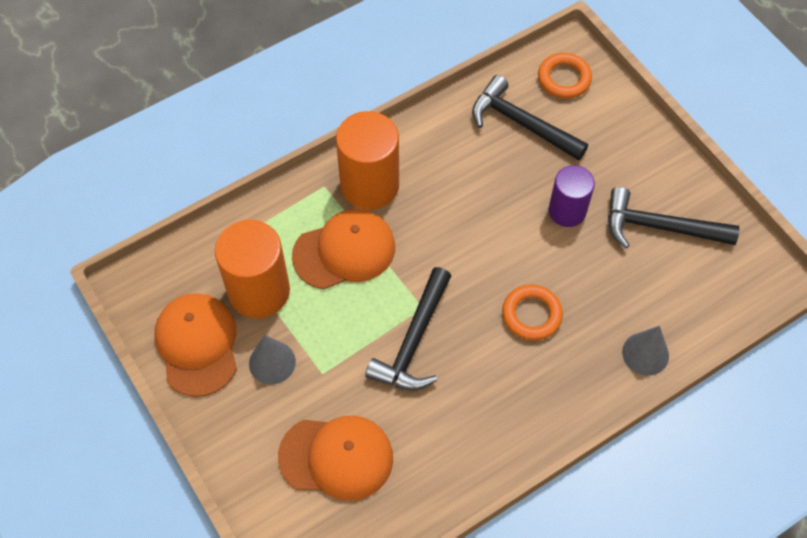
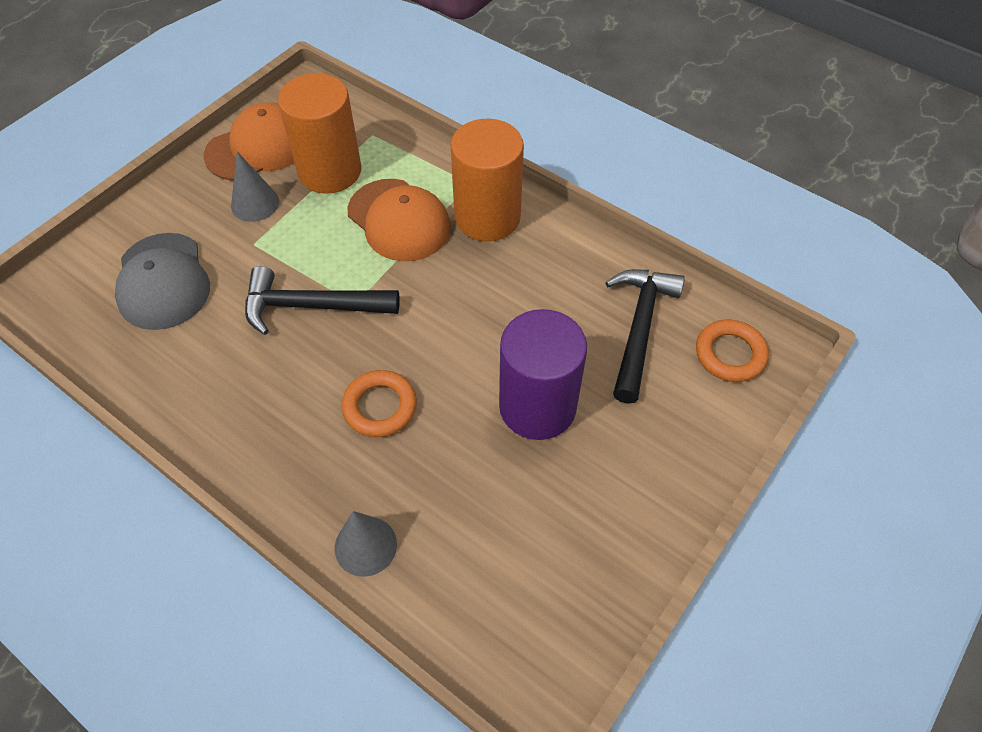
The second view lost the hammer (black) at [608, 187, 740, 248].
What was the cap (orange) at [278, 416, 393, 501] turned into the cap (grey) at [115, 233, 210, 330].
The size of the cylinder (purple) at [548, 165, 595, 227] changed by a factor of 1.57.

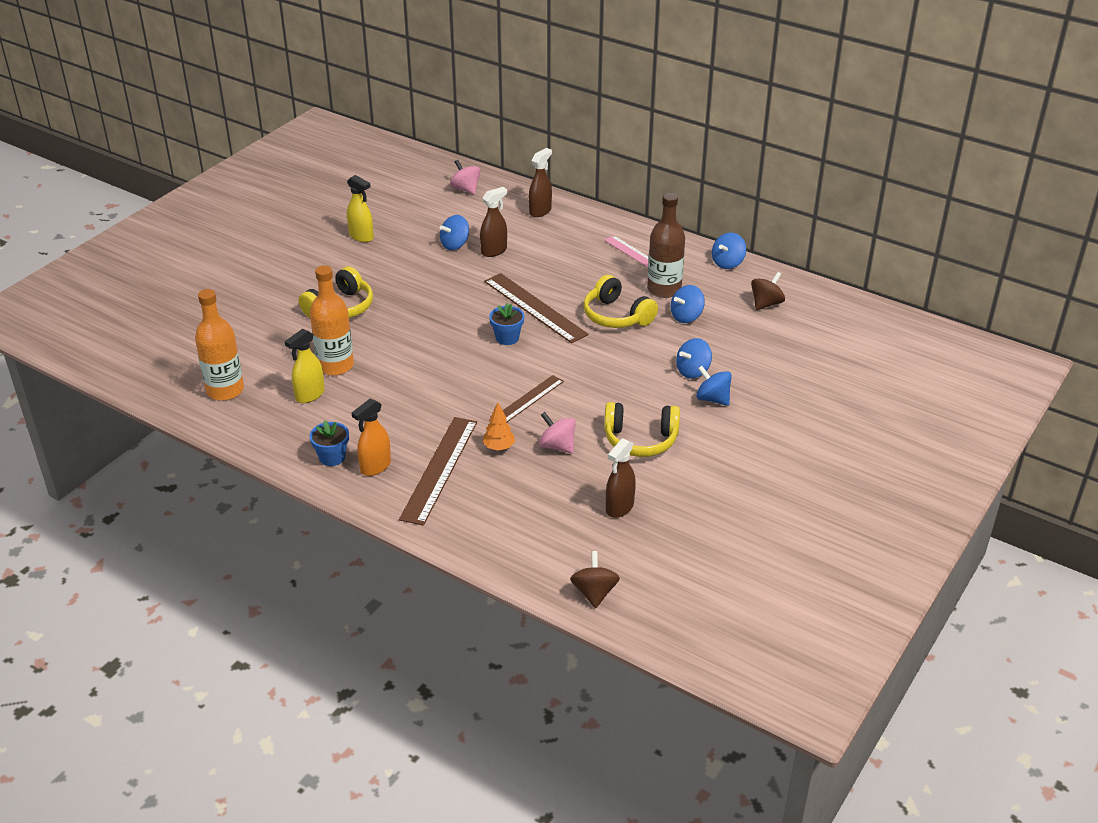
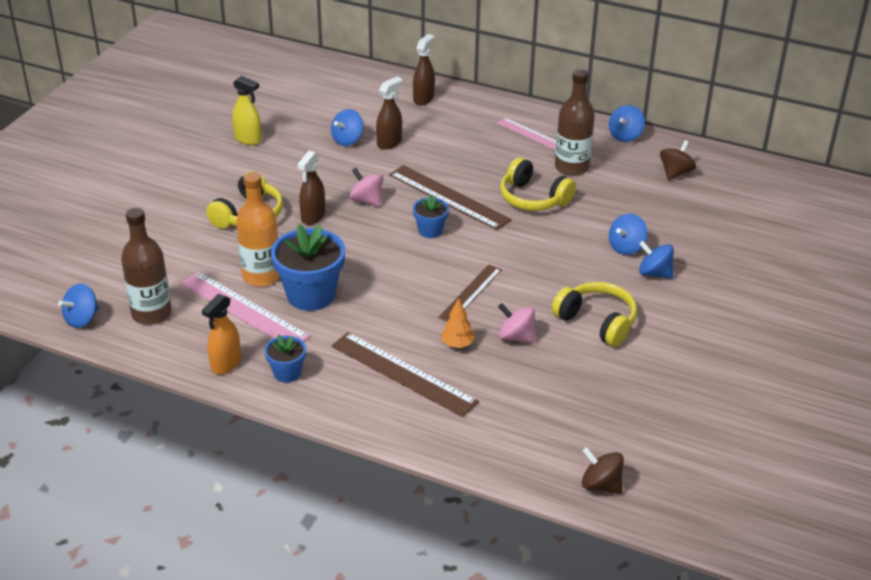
The second view gained the flower pot (blue) at [271, 224, 345, 311].
The spray bottle (orange) ended up elsewhere, having gone from [352, 399, 391, 476] to [202, 294, 241, 374].
The spinning top (pink) ended up elsewhere, having gone from [450, 160, 481, 195] to [350, 168, 383, 207].
The spray bottle (brown) ended up elsewhere, having gone from [606, 438, 636, 518] to [297, 151, 325, 225].
The spinning top (blue) ended up elsewhere, having gone from [671, 285, 705, 323] to [58, 283, 99, 328].
Where the spray bottle (yellow) stood at [285, 329, 325, 403], the ruler (pink) came to stand at [181, 271, 310, 342].
What was the bottle (orange) at [195, 289, 244, 401] turned into the bottle (brown) at [121, 208, 172, 325].
The ruler (brown) at [399, 417, 477, 526] ended up facing another way, 60 degrees counterclockwise from before.
The spinning top (brown) at [570, 551, 620, 608] ended up facing another way, 45 degrees counterclockwise from before.
The headphones (yellow) at [604, 402, 680, 457] ended up facing another way, 135 degrees counterclockwise from before.

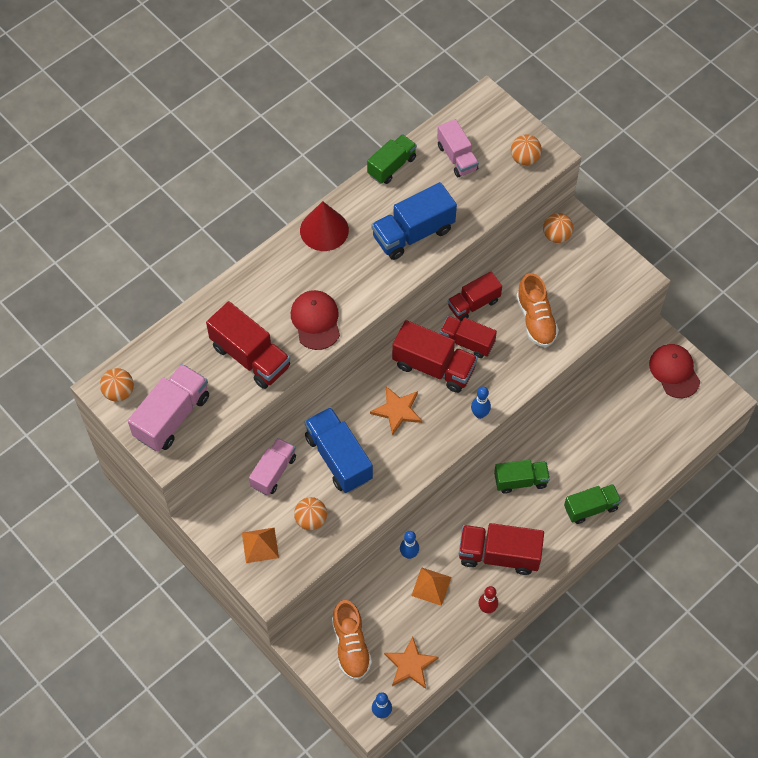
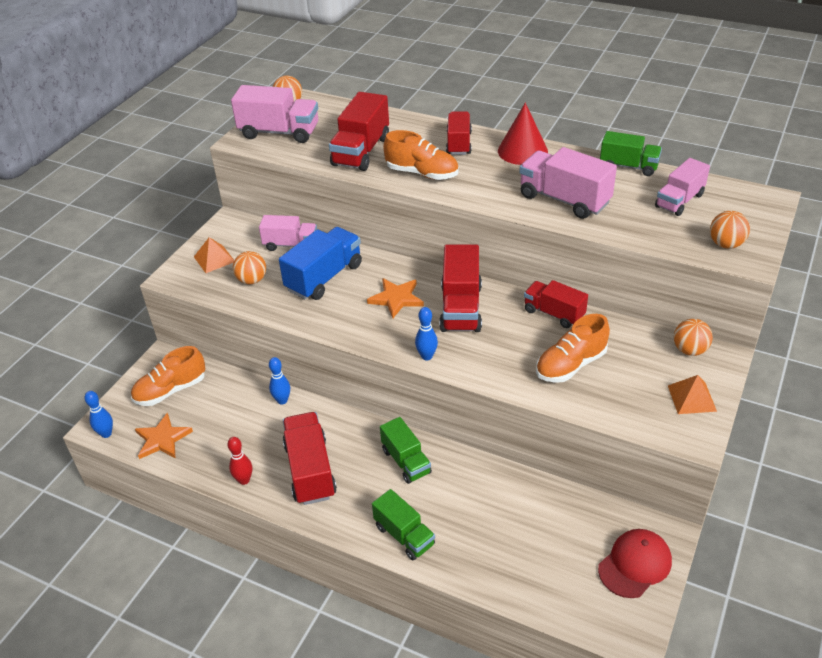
The pyramid (orange) ended up elsewhere, having gone from [411, 567, 451, 606] to [668, 375, 717, 414].
The truck (red) ended up elsewhere, having gone from [440, 316, 497, 358] to [446, 111, 472, 155].
Where the cap (red) stood at [291, 290, 340, 350], the shoe (orange) came to stand at [383, 130, 459, 180].
What was the truck (blue) at [371, 182, 457, 260] turned into the truck (pink) at [519, 147, 617, 219].

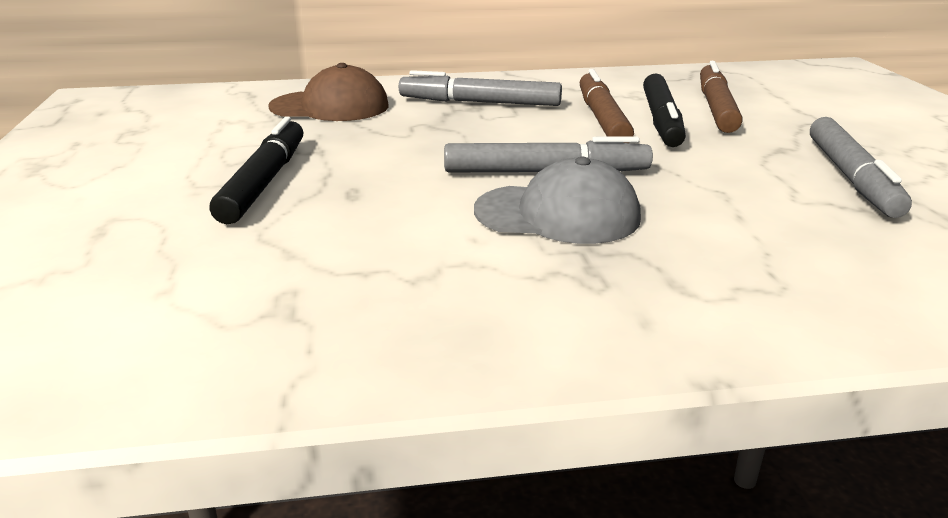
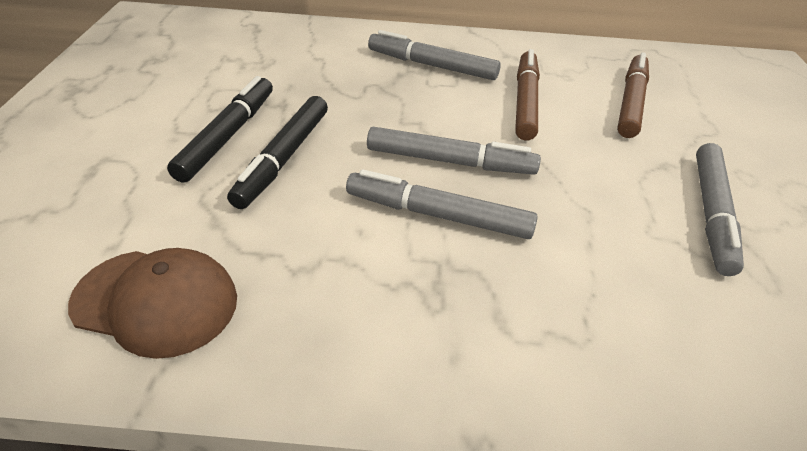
The cap (brown) ended up elsewhere, having gone from [268, 63, 388, 121] to [68, 248, 237, 359].
The marker (black) ended up elsewhere, having gone from [643, 73, 686, 147] to [227, 96, 328, 209].
Where the cap (grey) stood at [474, 157, 641, 244], the marker (grey) came to stand at [346, 169, 538, 239].

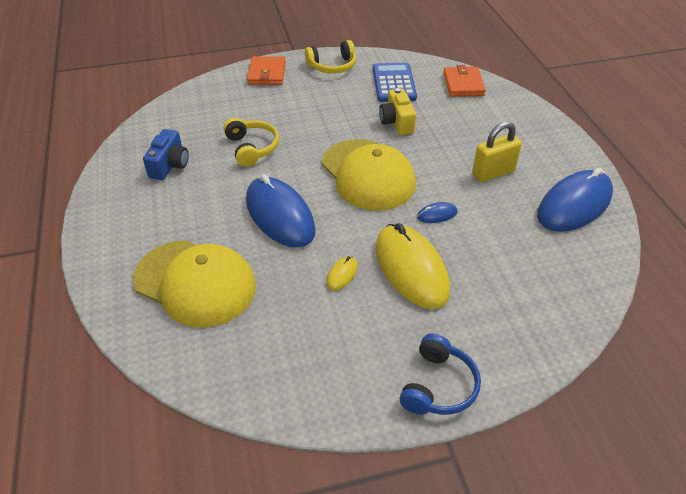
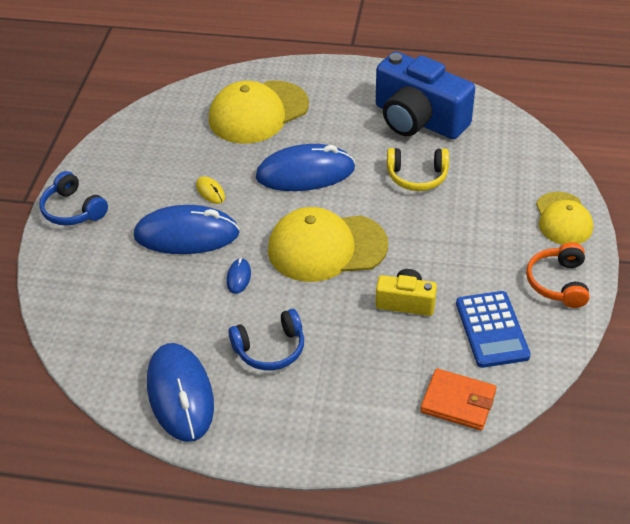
Where the wallet (orange) stood at [247, 56, 286, 85], the cap (yellow) came to stand at [536, 192, 593, 245].
Where the padlock (yellow) stood at [472, 122, 522, 182], the headphones (blue) came to stand at [228, 309, 304, 370].
What was the headphones (yellow) at [305, 40, 356, 74] turned into the headphones (orange) at [526, 242, 590, 308].
What was the mouse (yellow) at [376, 223, 450, 309] turned into the mouse (blue) at [134, 205, 240, 254].
The calculator (blue) at [373, 62, 417, 102] ended up facing another way, 60 degrees clockwise from before.
The size of the camera (blue) at [143, 129, 189, 180] changed by a factor of 1.97.

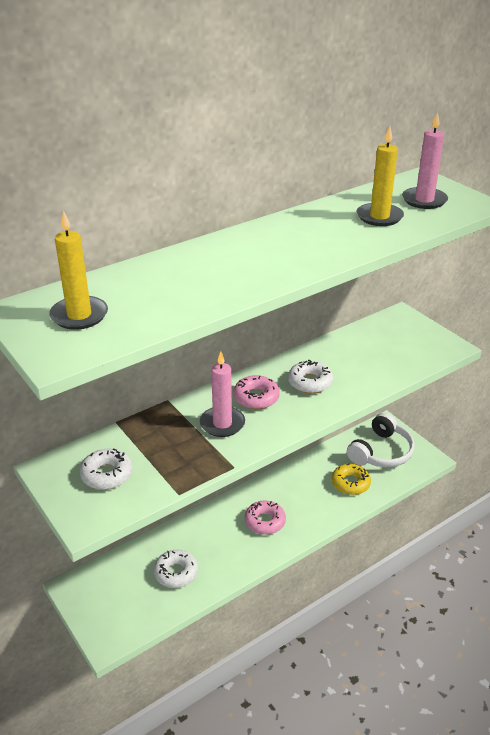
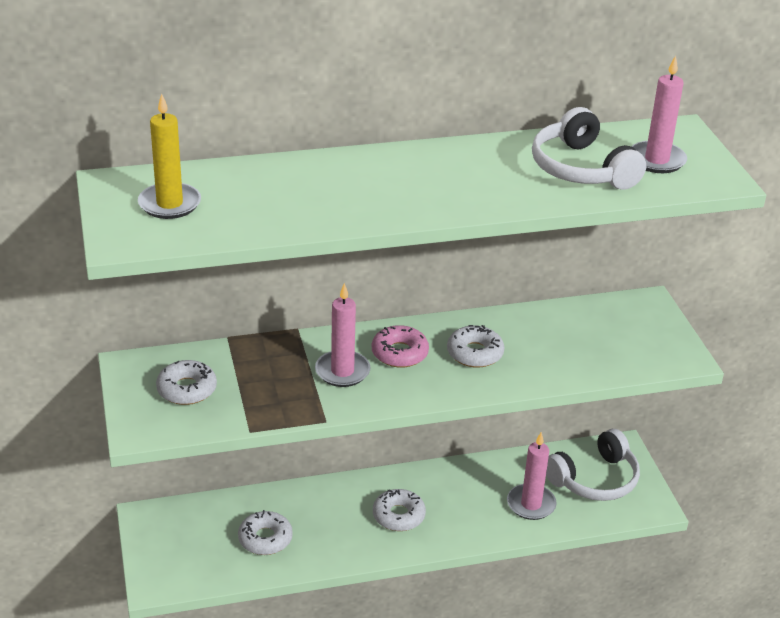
Where the donut (yellow) stood at [331, 464, 371, 495], the candle (pink) came to stand at [507, 432, 557, 520].
Where the candle (yellow) stood at [357, 127, 404, 226], the headphones (white) came to stand at [532, 107, 646, 190].
What was the donut (pink) at [245, 500, 286, 535] turned into the donut (white) at [373, 489, 426, 531].

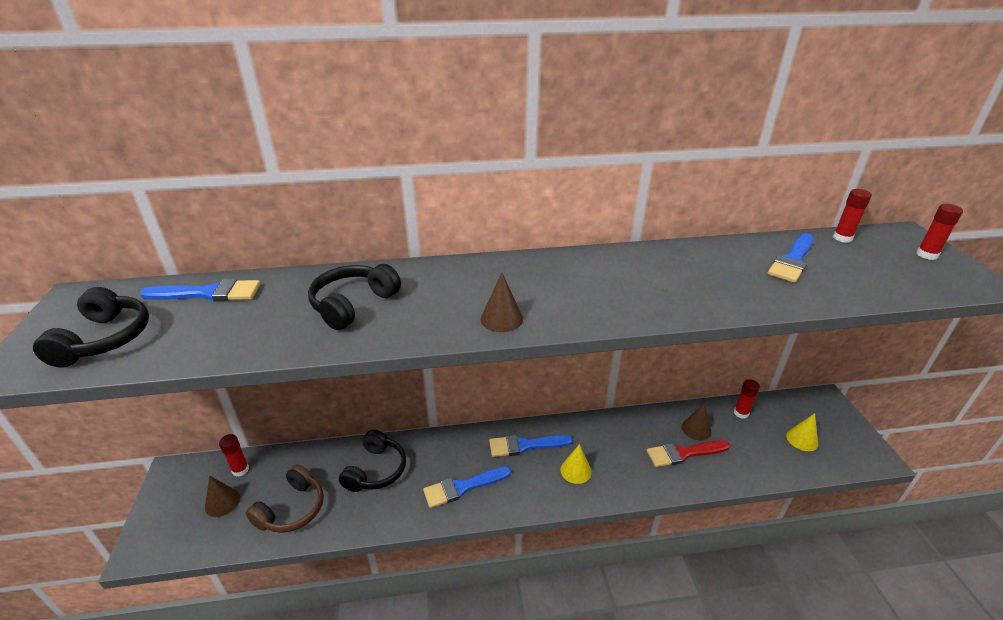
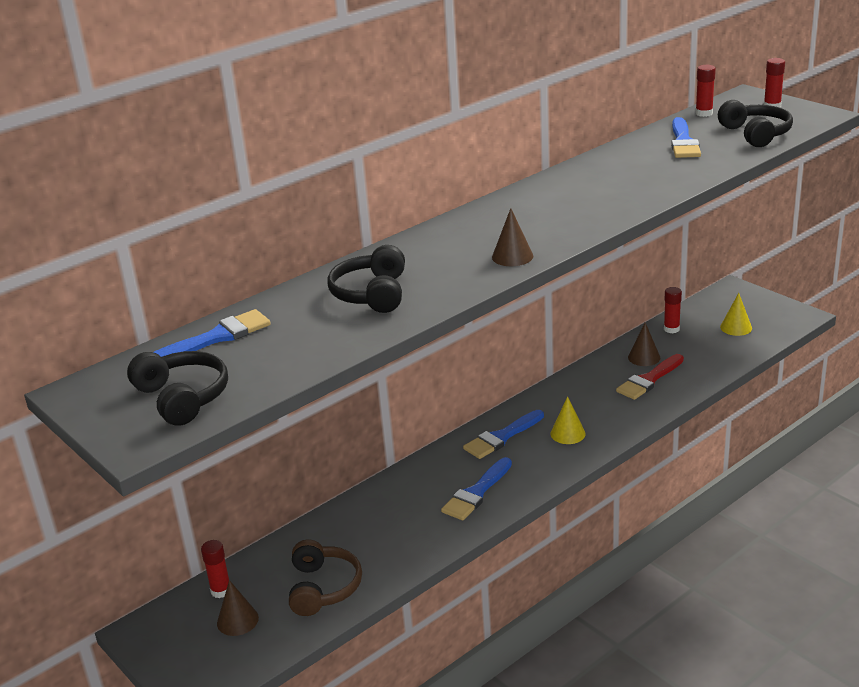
The headphones (black) ended up elsewhere, having gone from [339, 430, 406, 492] to [718, 100, 793, 147].

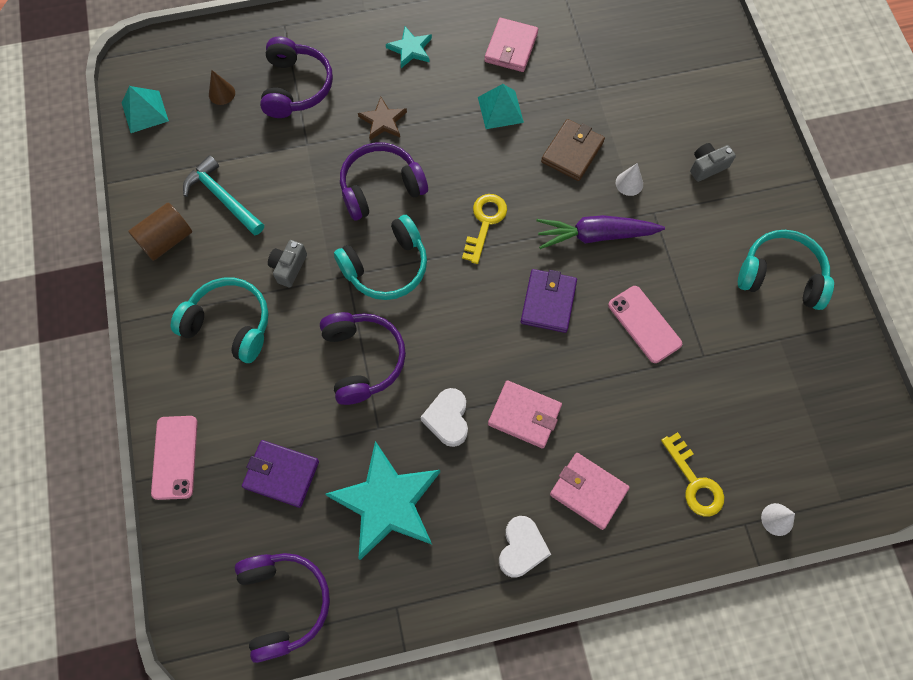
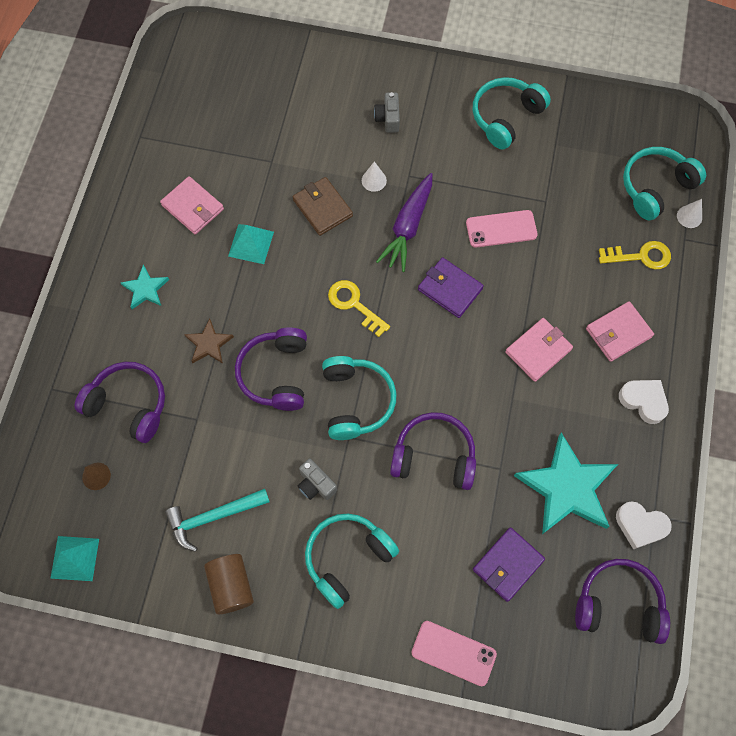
The second view gained the headphones (turquoise) at [623, 147, 706, 220].
The heart (white) ended up elsewhere, having gone from [420, 388, 468, 447] to [616, 501, 672, 549].

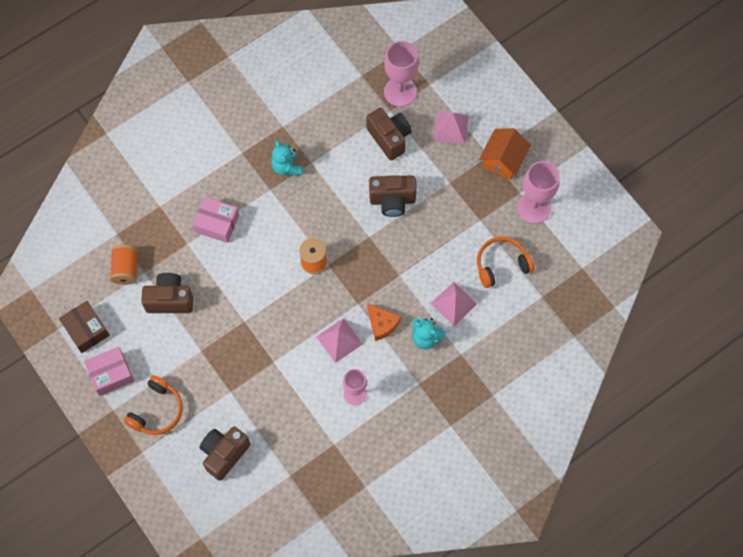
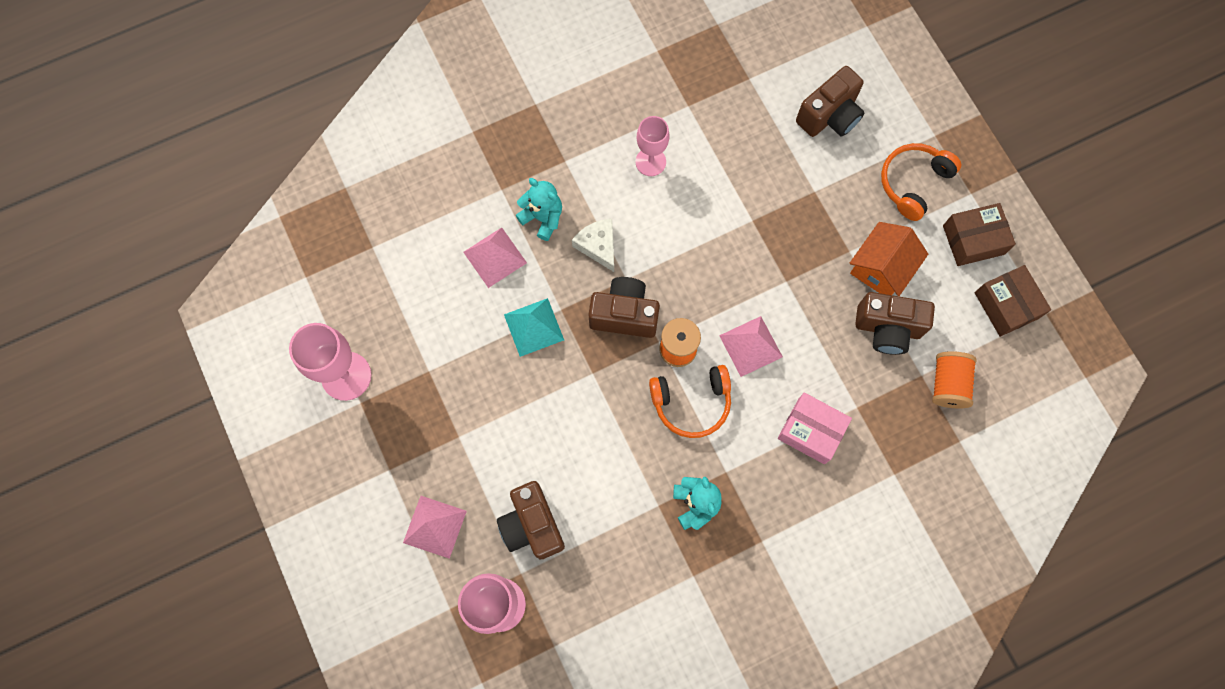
The second view gained the pyramid (turquoise) at [504, 298, 564, 357].
The pyramid (pink) ended up elsewhere, having gone from [316, 318, 363, 363] to [719, 316, 783, 377].
The camera (brown) ended up elsewhere, having gone from [369, 175, 417, 217] to [588, 277, 660, 338].
The headphones (orange) ended up elsewhere, having gone from [477, 237, 535, 288] to [649, 365, 731, 438].
The house (orange) ended up elsewhere, having gone from [479, 128, 531, 180] to [850, 222, 928, 296].
What was the box (pink) at [84, 347, 134, 396] turned into the box (brown) at [943, 203, 1016, 266].
What was the cheese (orange) at [367, 303, 401, 341] turned into the cheese (white) at [572, 219, 614, 272].

